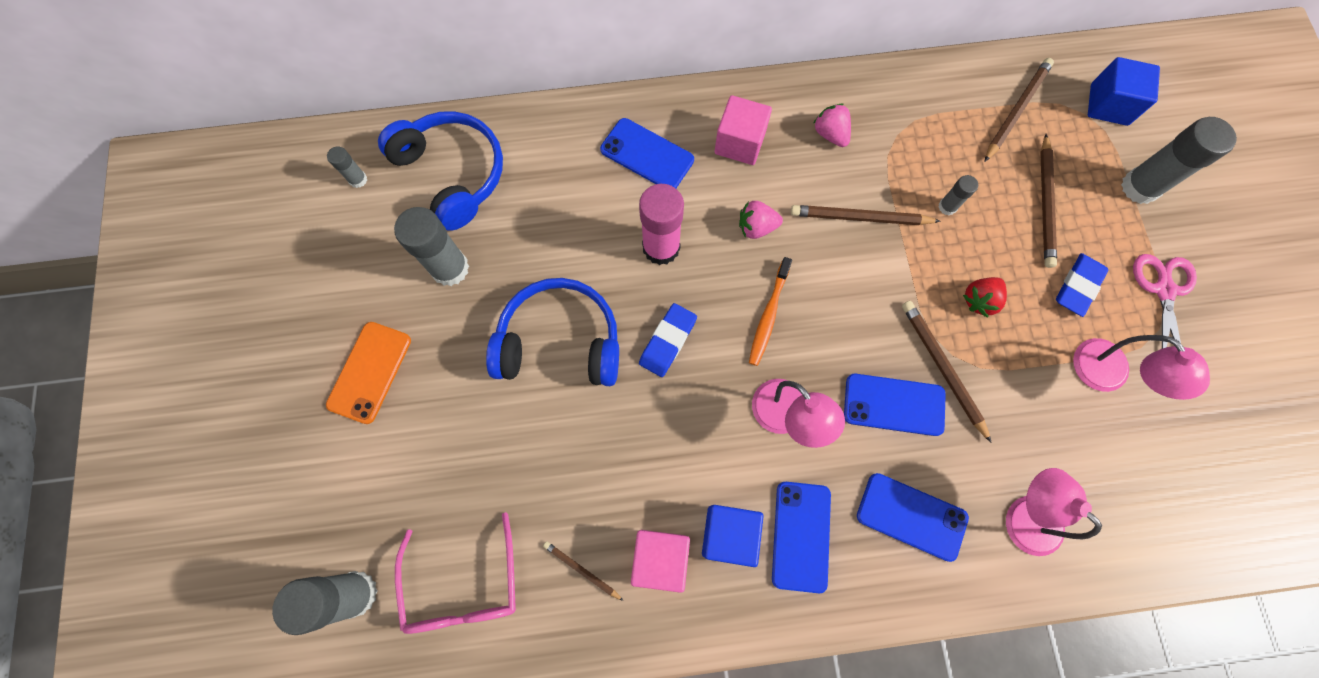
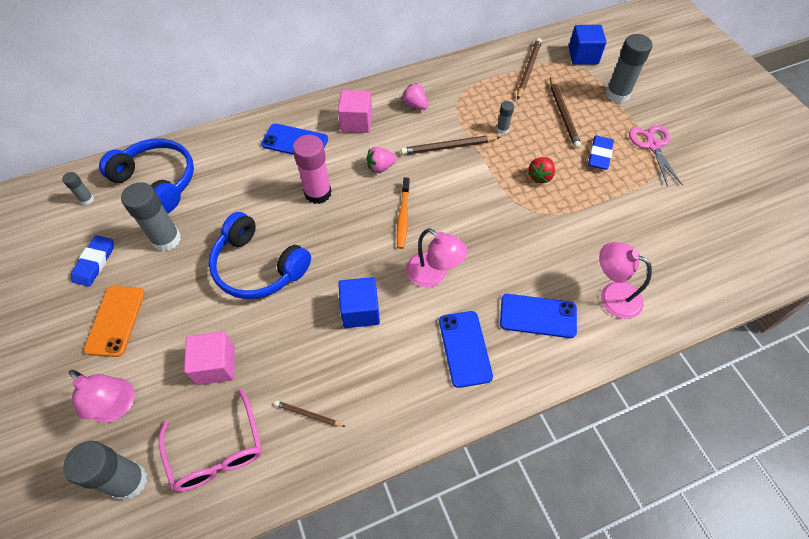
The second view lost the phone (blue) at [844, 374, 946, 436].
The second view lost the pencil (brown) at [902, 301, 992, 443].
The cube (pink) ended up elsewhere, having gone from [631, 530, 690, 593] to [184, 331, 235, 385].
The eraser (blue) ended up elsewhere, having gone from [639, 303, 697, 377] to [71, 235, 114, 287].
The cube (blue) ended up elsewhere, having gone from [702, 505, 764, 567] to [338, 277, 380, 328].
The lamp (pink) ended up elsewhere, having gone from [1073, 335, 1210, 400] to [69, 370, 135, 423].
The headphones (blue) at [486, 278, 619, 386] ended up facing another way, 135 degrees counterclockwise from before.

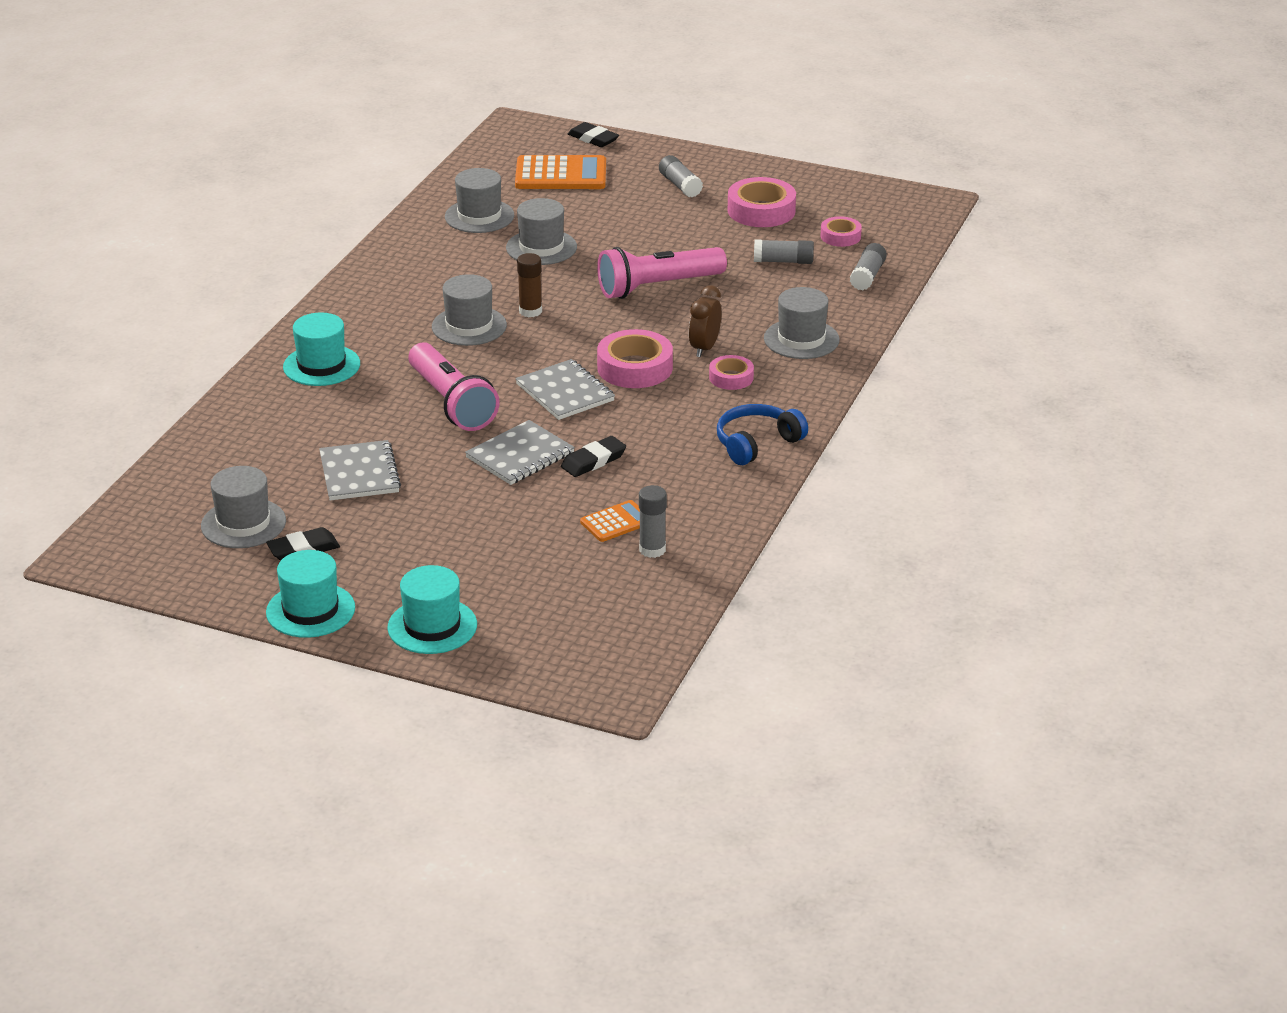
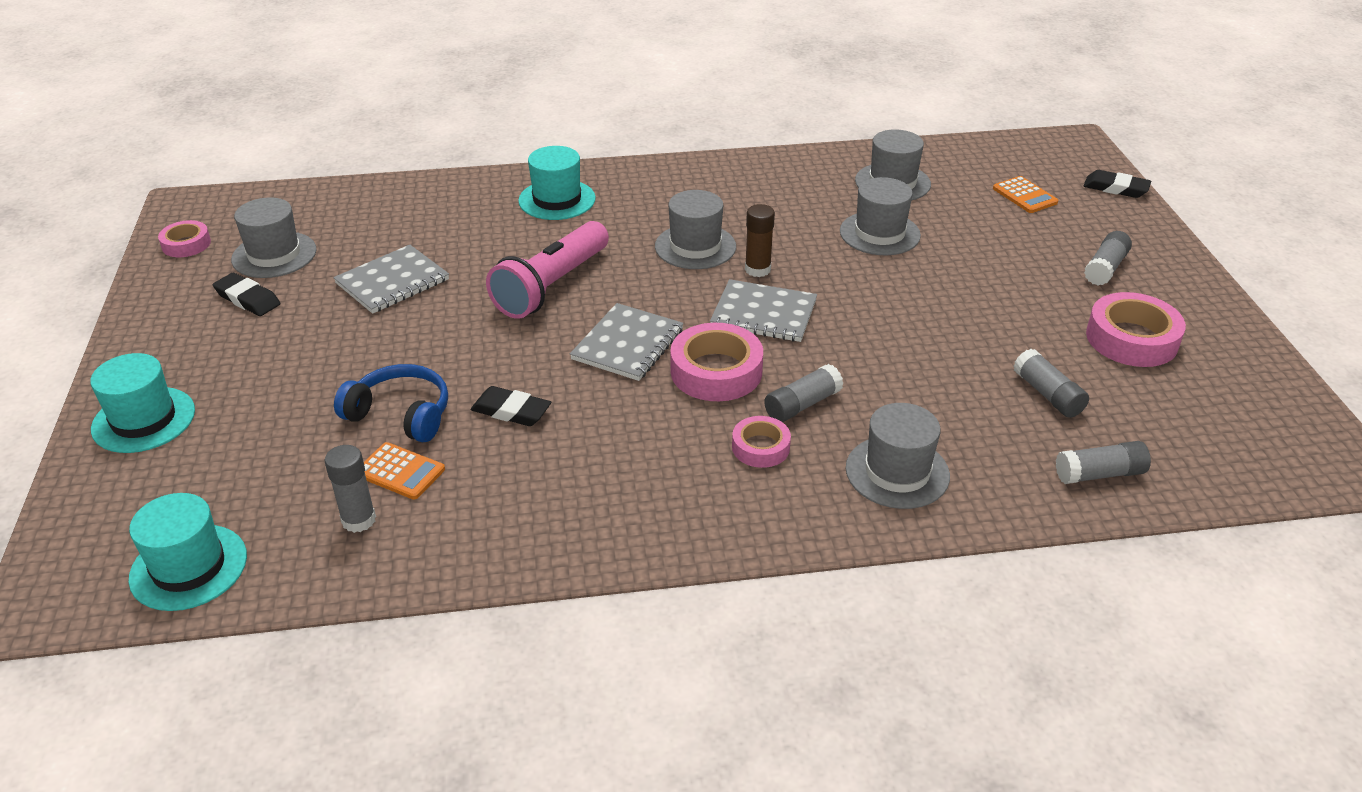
The second view lost the flashlight (pink) at [597, 247, 727, 299].
The hat (turquoise) ended up elsewhere, having gone from [266, 550, 355, 638] to [128, 493, 247, 611].
The notebook (grey) ended up elsewhere, having gone from [465, 420, 575, 485] to [710, 279, 817, 342].
The headphones (blue) ended up elsewhere, having gone from [717, 404, 808, 465] to [334, 364, 448, 442].
The tape (pink) ended up elsewhere, having gone from [821, 216, 862, 247] to [158, 220, 211, 257].
Where the clock (brown) stood at [689, 285, 722, 357], the glue stick (grey) came to stand at [764, 364, 844, 422].
The eraser (black) at [568, 122, 619, 147] ended up facing another way, 75 degrees counterclockwise from before.
The size of the calculator (orange) at [515, 155, 606, 189] changed by a factor of 0.56.

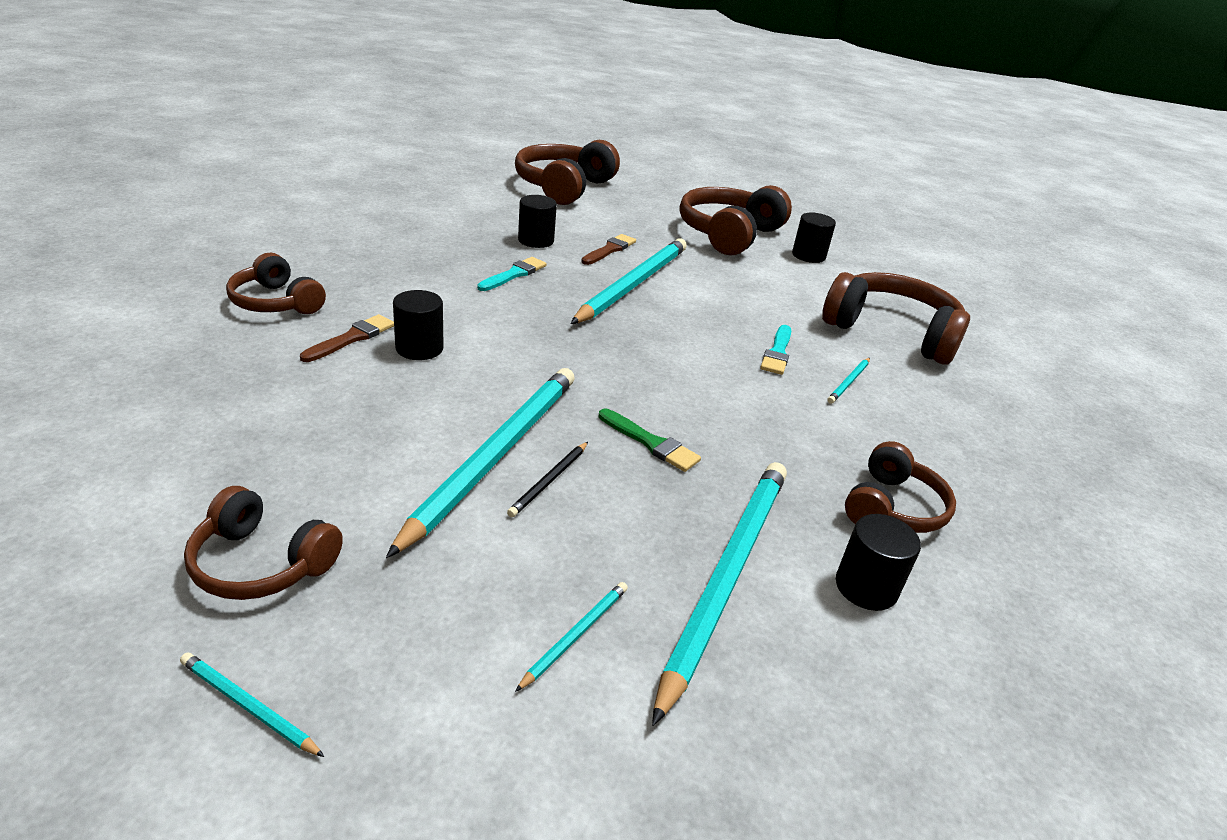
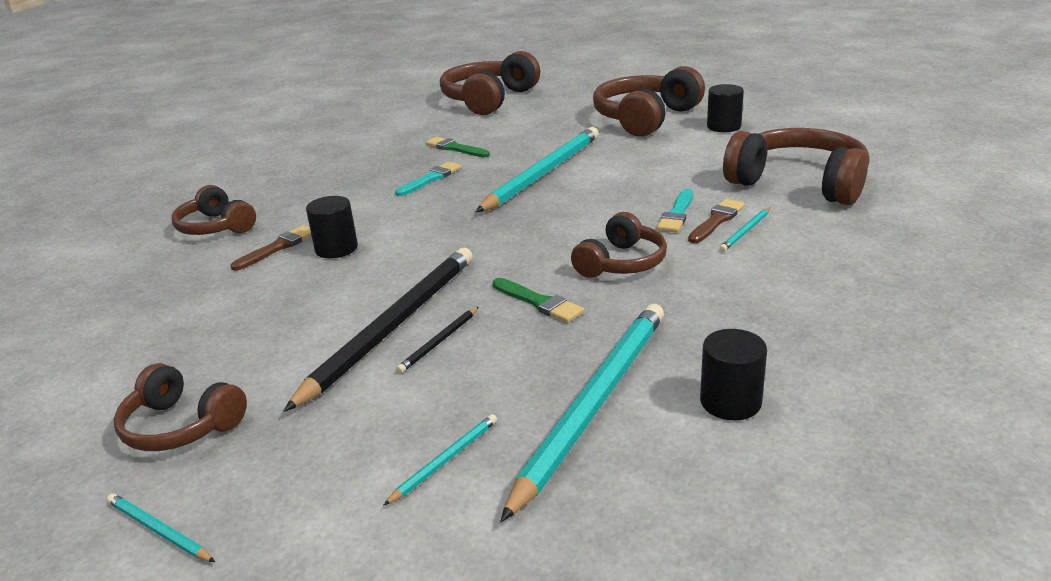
The brush (brown) ended up elsewhere, having gone from [581, 234, 636, 265] to [688, 199, 745, 243].
The headphones (brown) ended up elsewhere, having gone from [845, 441, 956, 533] to [571, 212, 667, 278].
Where the cylinder (black) stood at [518, 195, 557, 248], the brush (green) came to stand at [425, 137, 490, 157].
What was the pencil (turquoise) at [386, 368, 575, 558] turned into the pencil (black) at [283, 248, 473, 412].

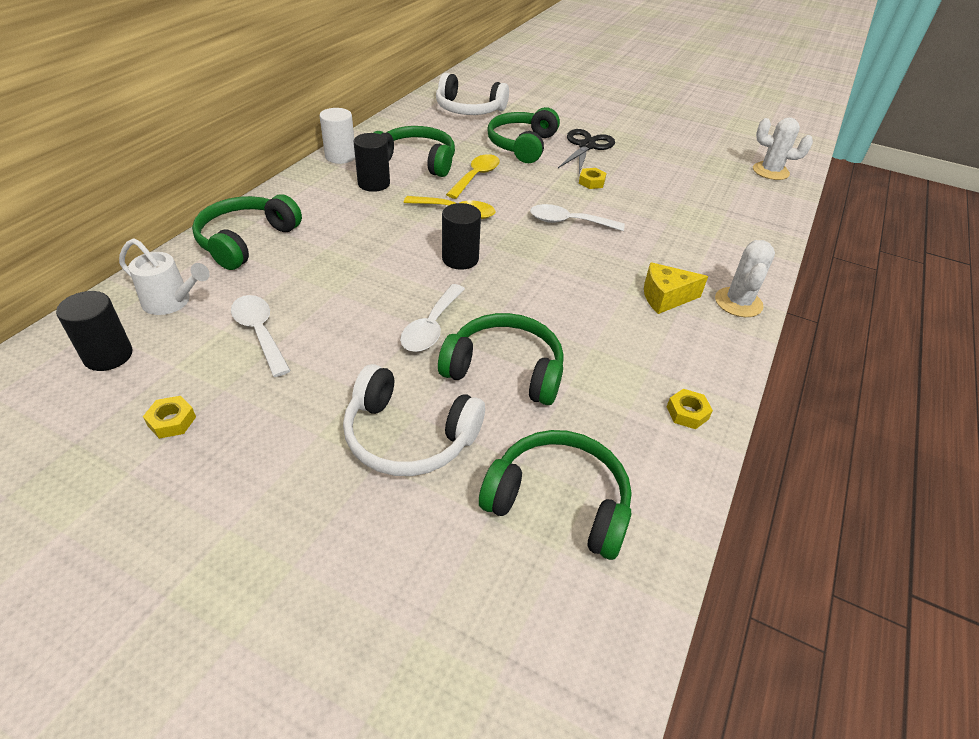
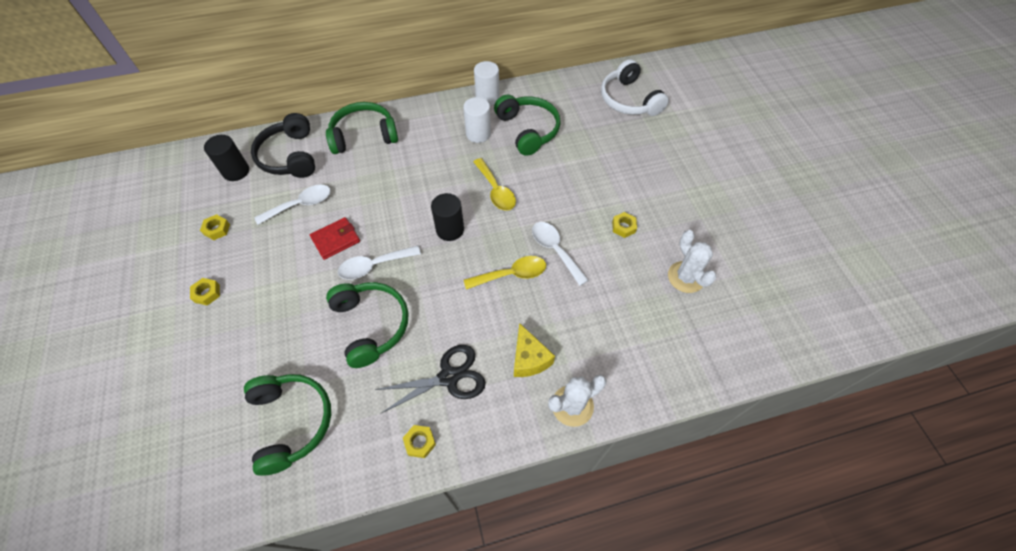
The second view lost the headphones (white) at [343, 364, 485, 476].
The second view lost the headphones (green) at [487, 107, 560, 163].
The second view gained the nut (yellow) at [190, 278, 220, 306].
The second view gained the wallet (red) at [310, 217, 360, 260].
The spoon (yellow) ended up elsewhere, having gone from [446, 154, 500, 199] to [464, 256, 546, 289].
The scissors (black) ended up elsewhere, having gone from [558, 129, 615, 173] to [375, 345, 486, 413].
The cactus (white) ended up elsewhere, having gone from [753, 117, 813, 180] to [668, 230, 716, 293].
Where the watering can (white) stood at [119, 238, 210, 315], the headphones (black) came to stand at [251, 113, 315, 178].
What was the cylinder (black) at [354, 133, 390, 192] turned into the cylinder (white) at [463, 97, 491, 143].
The spoon (white) at [231, 295, 291, 377] ended up facing another way, 45 degrees clockwise from before.
The cheese (yellow) at [644, 262, 708, 314] ended up facing another way, 150 degrees counterclockwise from before.

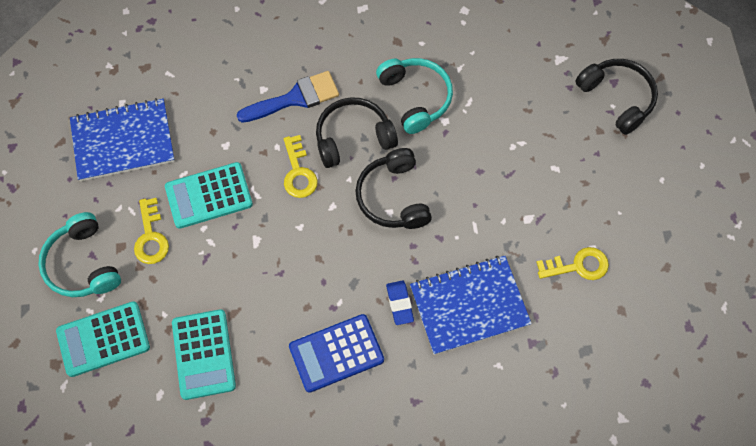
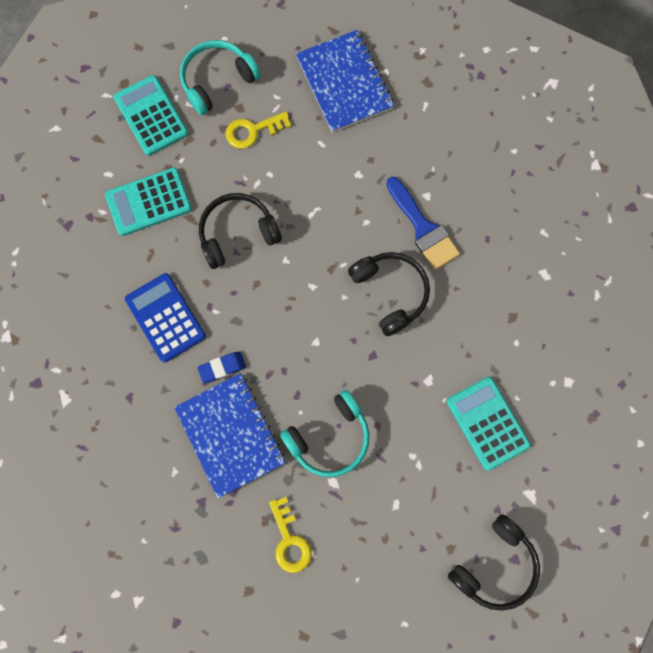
The second view lost the key (yellow) at [284, 135, 318, 198].
The calculator (turquoise) ended up elsewhere, having gone from [165, 162, 253, 229] to [447, 377, 531, 470].
The headphones (black) ended up elsewhere, having gone from [355, 148, 432, 229] to [199, 193, 282, 269].
The headphones (turquoise) ended up elsewhere, having gone from [376, 58, 453, 134] to [280, 390, 369, 477].

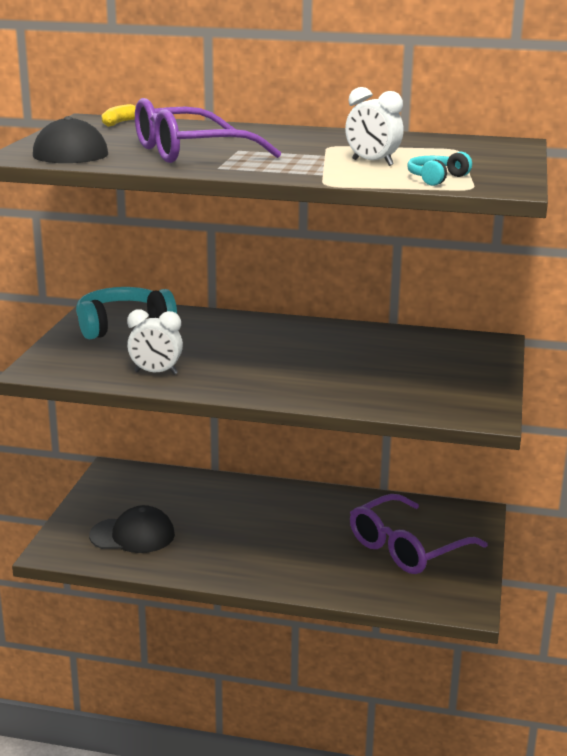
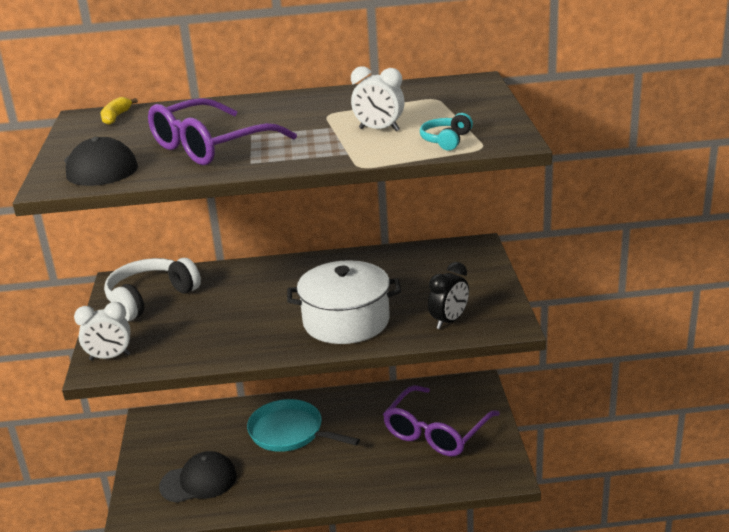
The second view gained the pan (turquoise) at [247, 399, 360, 452].
The second view gained the pot (white) at [287, 260, 401, 344].
The second view gained the clock (black) at [428, 262, 469, 329].
The clock (white) ended up elsewhere, having gone from [127, 309, 183, 375] to [74, 302, 131, 360].
What was the headphones (turquoise) at [76, 287, 177, 339] turned into the headphones (white) at [104, 258, 201, 321].

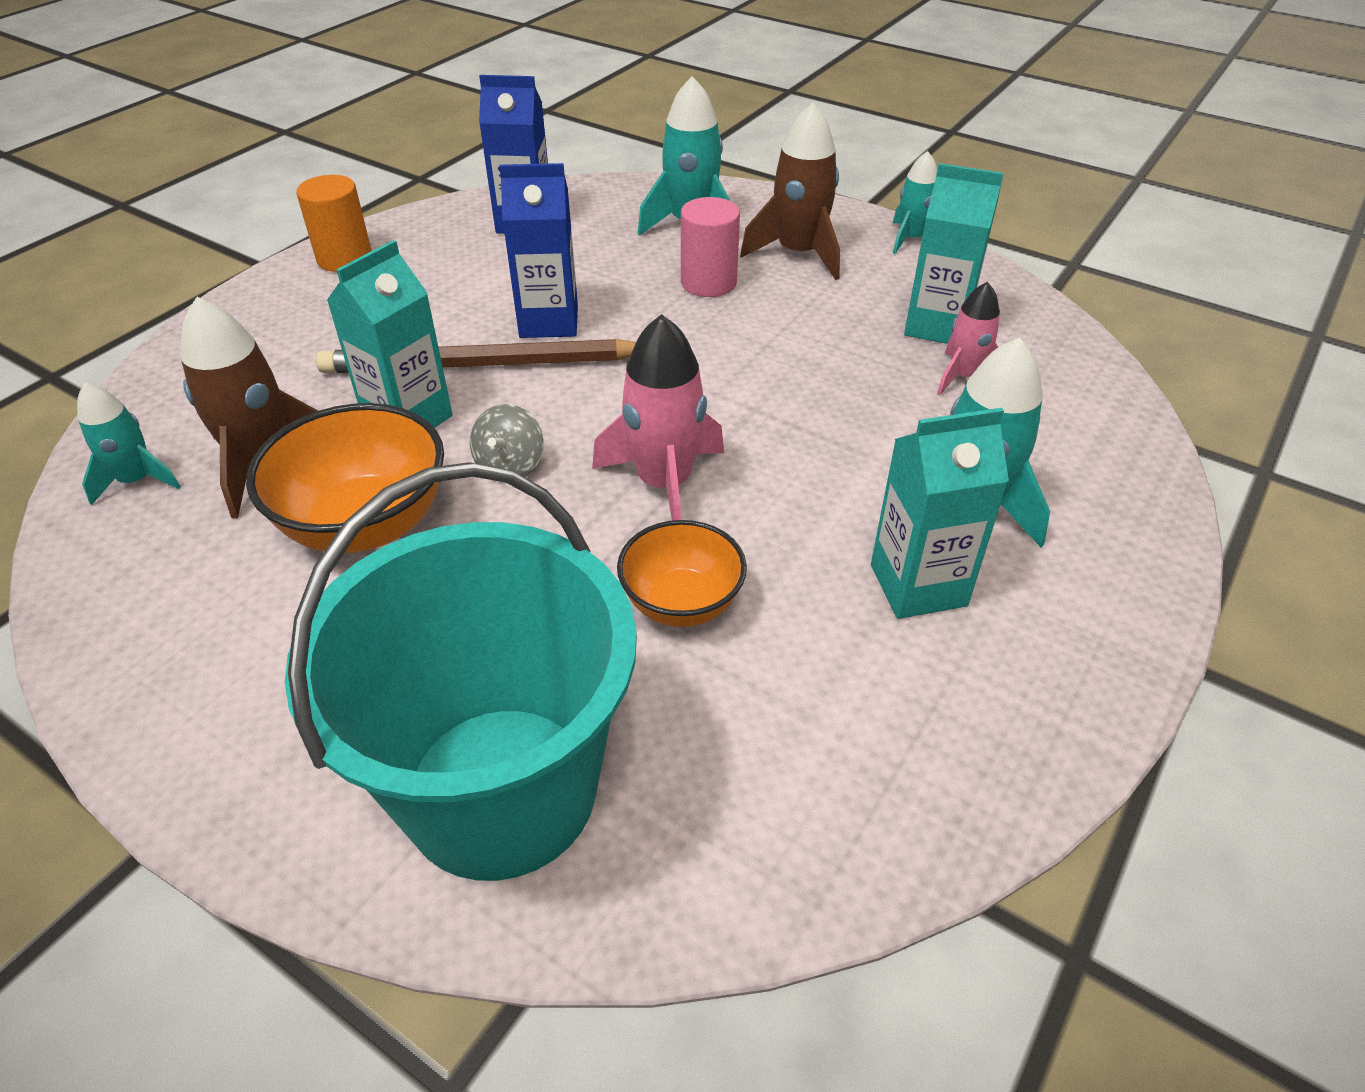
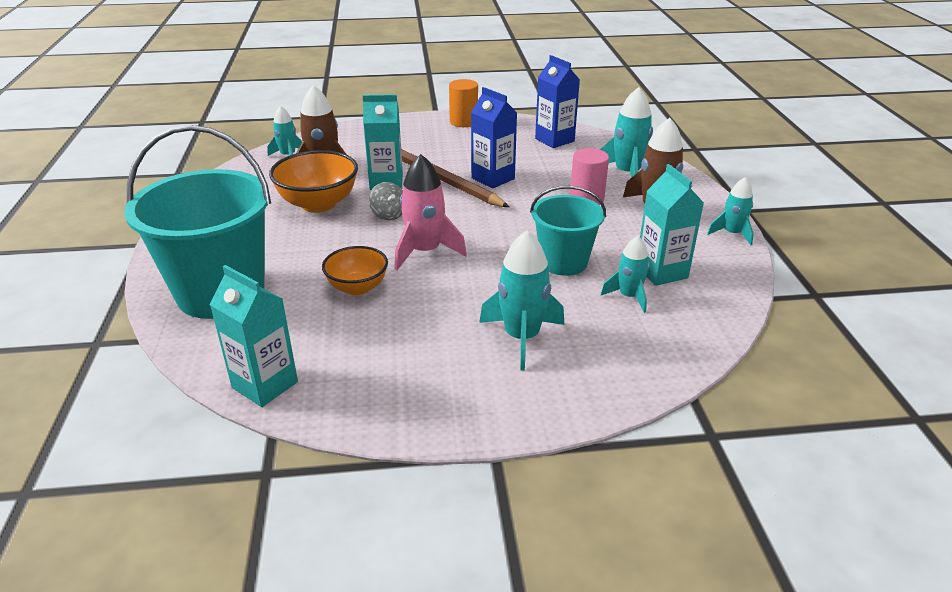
The second view gained the bucket (turquoise) at [530, 186, 606, 276].
The carton (turquoise) ended up elsewhere, having gone from [871, 408, 1009, 619] to [210, 265, 298, 407].
What was the rocket (pink) at [937, 281, 1000, 395] turned into the rocket (turquoise) at [601, 236, 650, 313].
The spinning top (grey) at [470, 404, 544, 477] ended up facing another way, 90 degrees counterclockwise from before.

